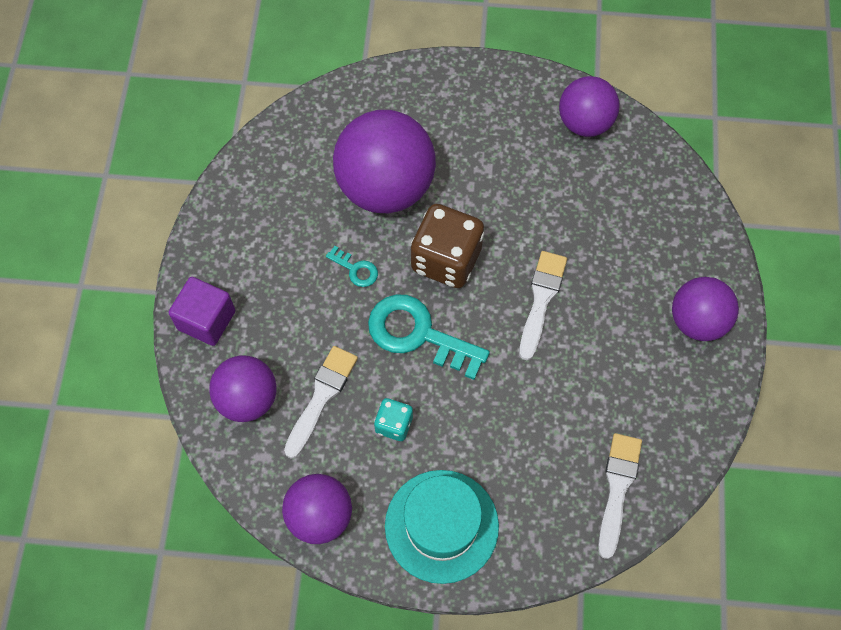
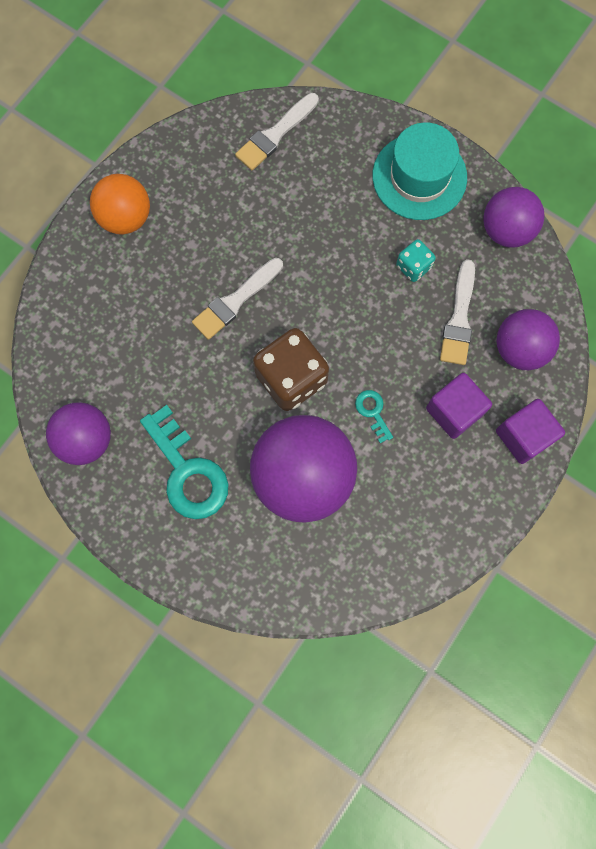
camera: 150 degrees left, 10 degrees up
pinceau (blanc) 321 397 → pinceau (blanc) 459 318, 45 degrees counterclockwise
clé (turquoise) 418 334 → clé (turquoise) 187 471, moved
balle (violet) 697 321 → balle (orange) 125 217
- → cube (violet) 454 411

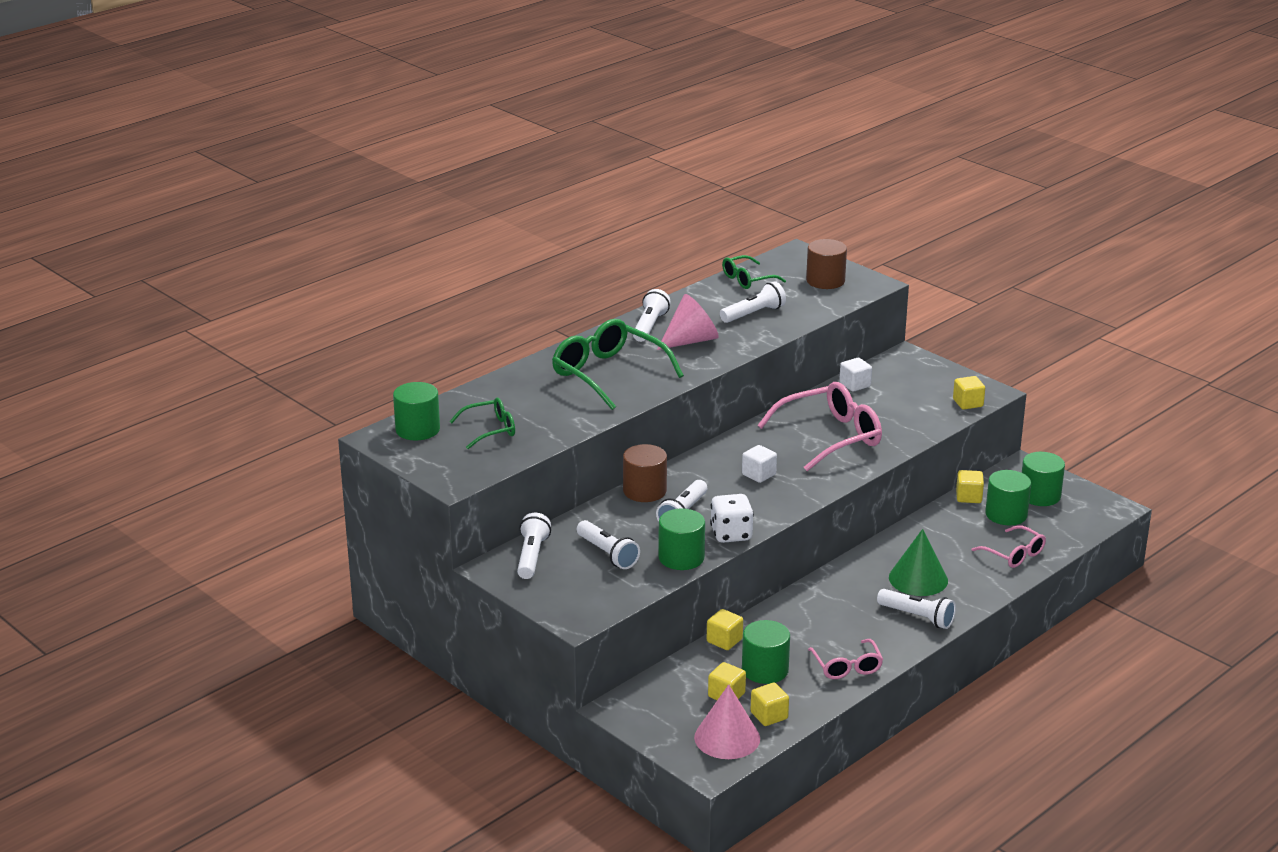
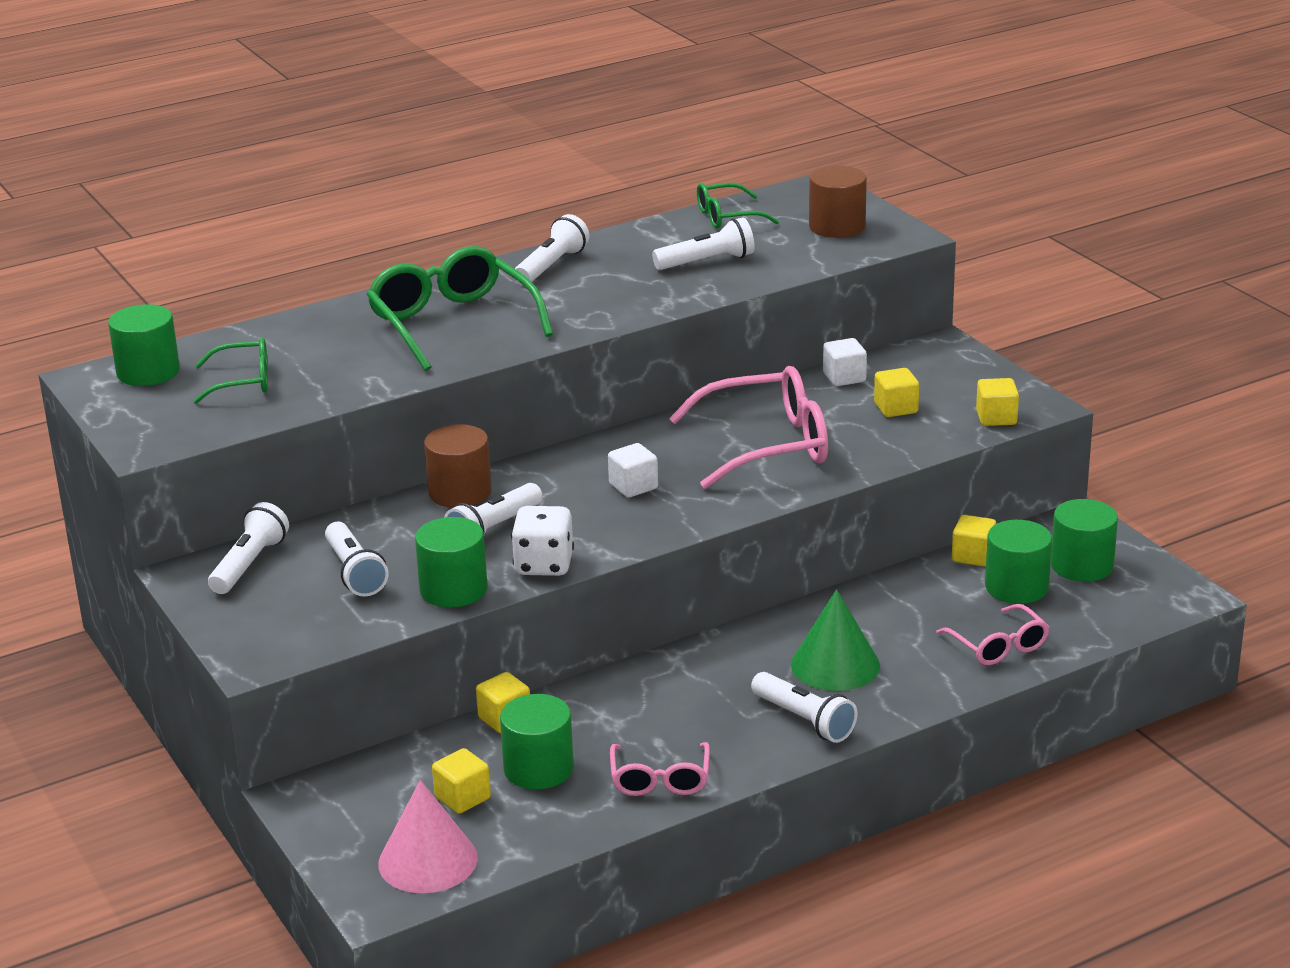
camera: 15 degrees right, 0 degrees up
cône (rose) 691 340 → -
cube (jaune) 769 716 → cube (jaune) 896 408, moved

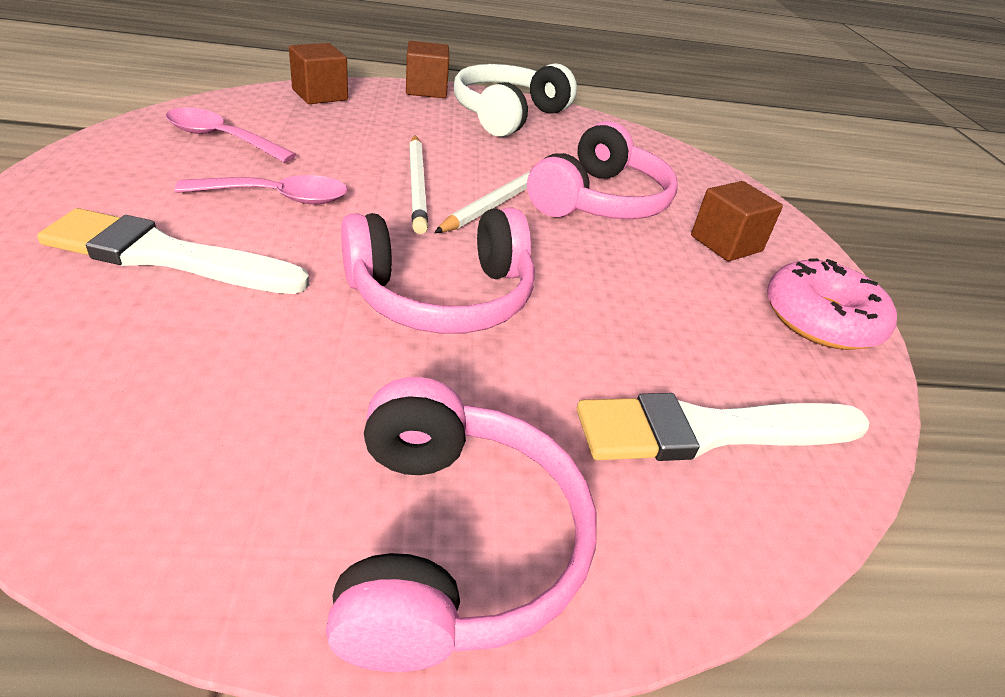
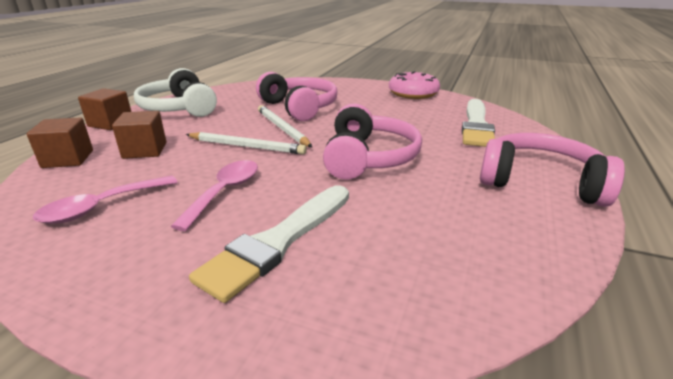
camera: 60 degrees left, 10 degrees down
cube (marron) 726 243 → cube (marron) 145 150, moved

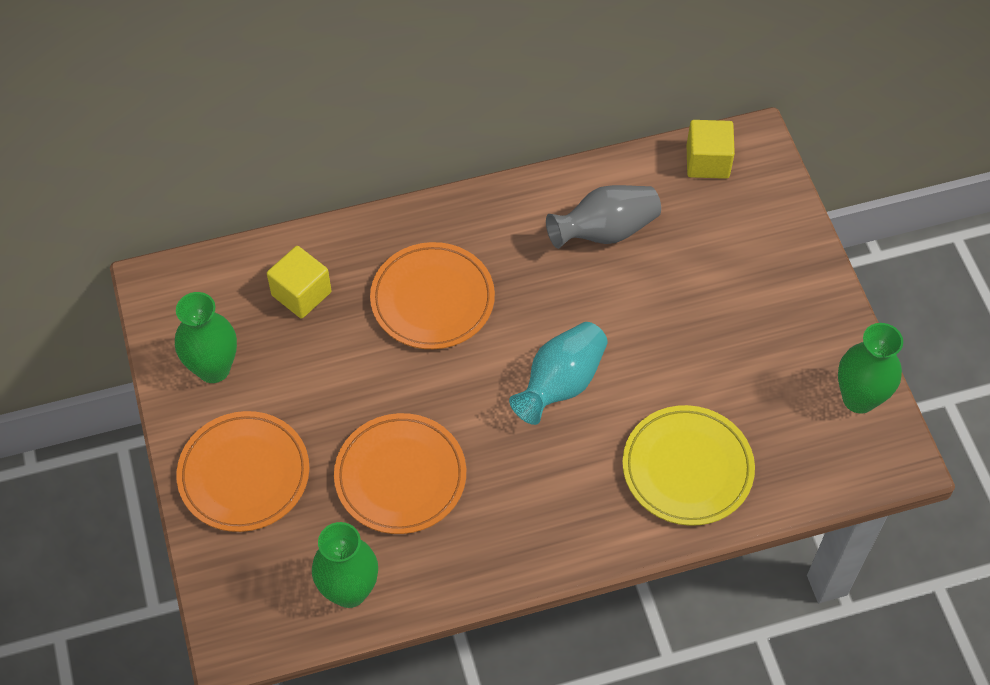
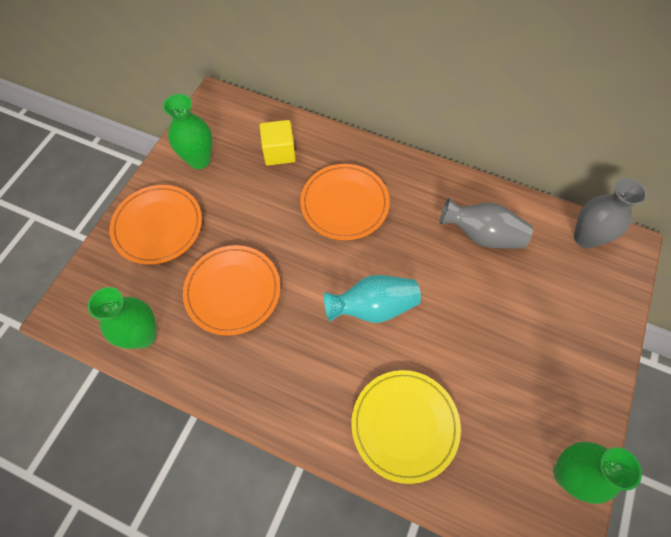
camera: 40 degrees right, 5 degrees up
cube (jaune) 707 162 → vase (gris) 585 237

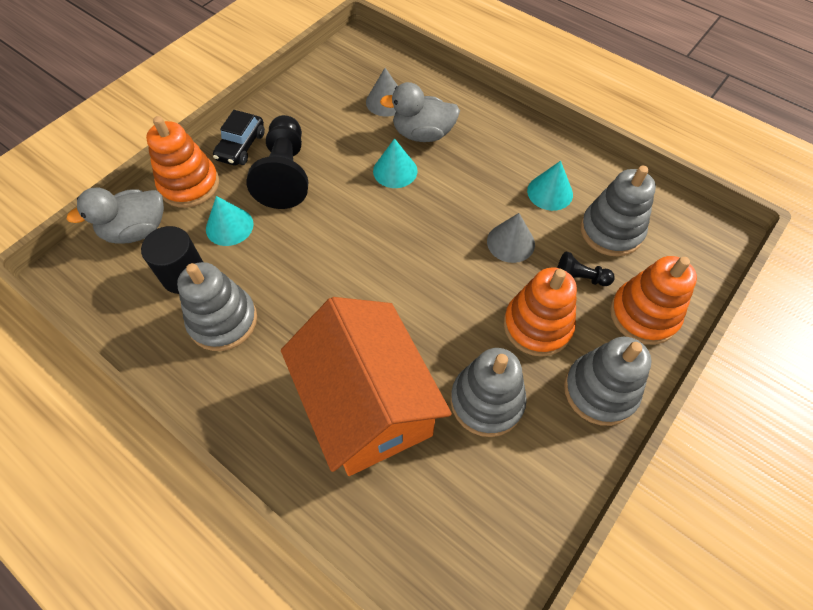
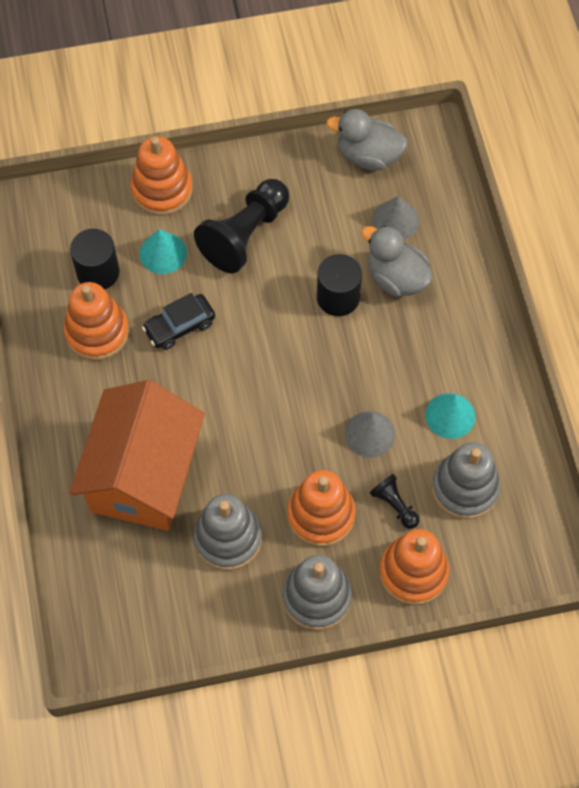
camera: 40 degrees right, 5 degrees up
canard (gris) 136 231 → canard (gris) 368 156, moved
jouet à empiler (gris) 223 321 → jouet à empiler (orange) 97 332
voiture (noir) 241 146 → voiture (noir) 179 326, moved
cône (turquoise) 395 171 → cylindre (noir) 338 297

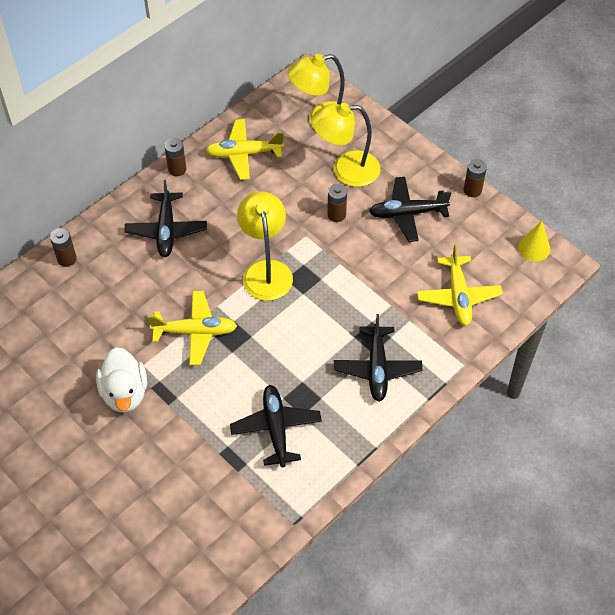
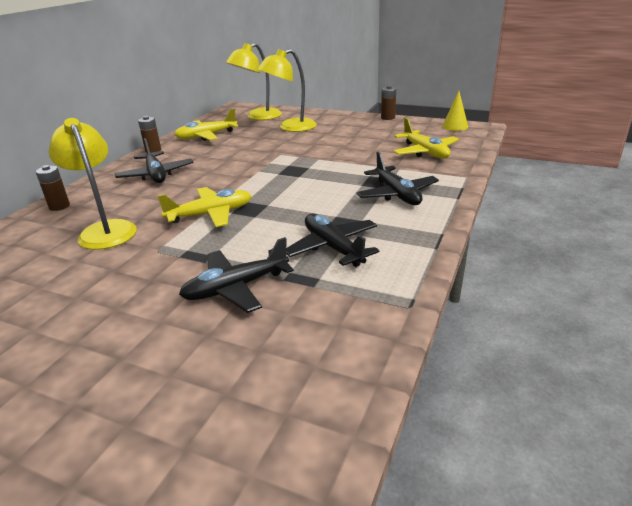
camera: 20 degrees left, 25 degrees down
canard (blanc) 125 393 → -
lampe (jaune) 266 271 → lampe (jaune) 105 230, moved
pile (marron) 336 215 → -
avion (noir) 407 213 → avion (noir) 236 288, moved

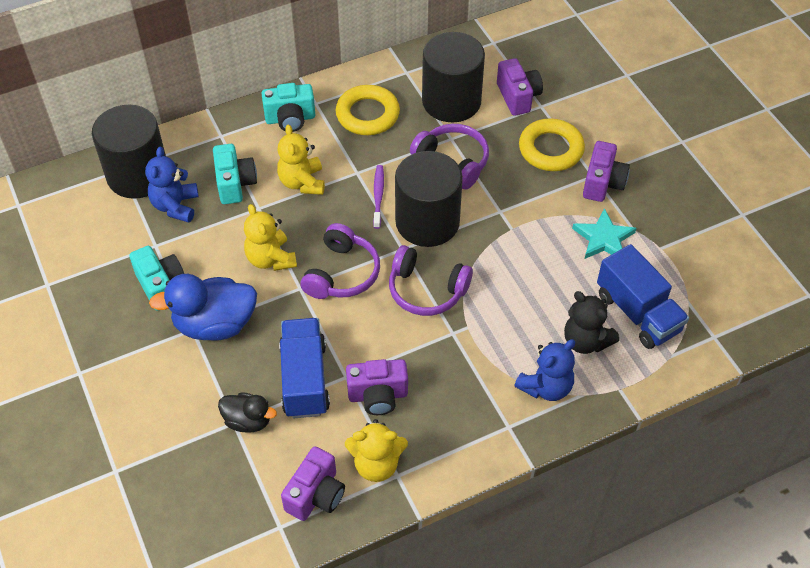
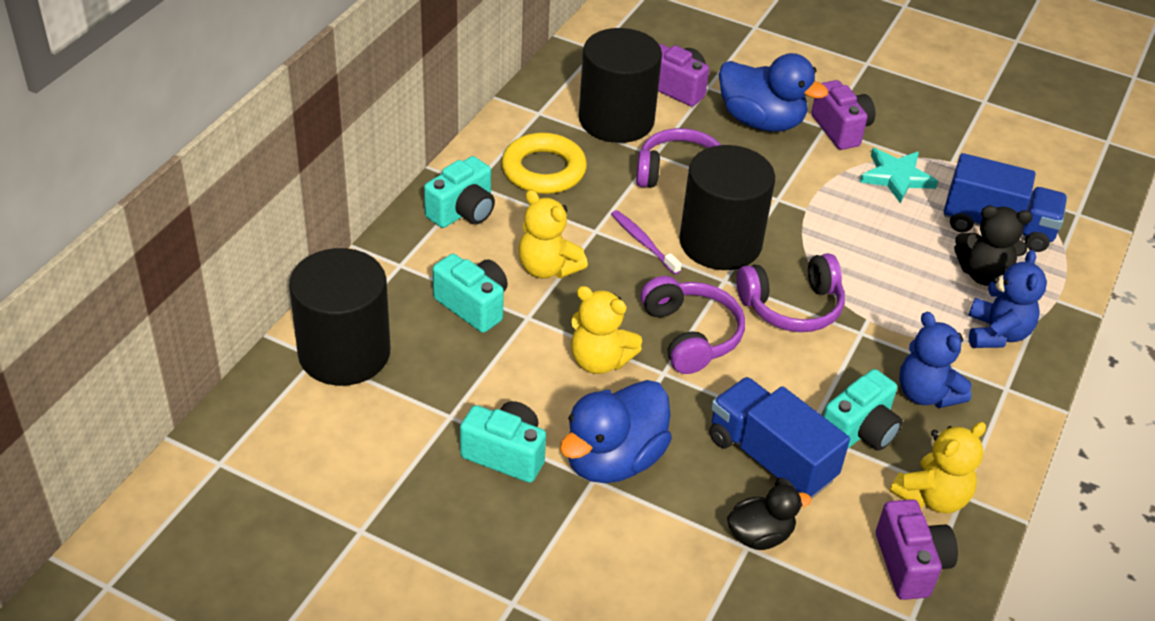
camera: 40 degrees left, 10 degrees down
ours en peluche (bleu) 175 206 → ours en peluche (bleu) 926 394, moved
appareil photo (violet) 378 395 → appareil photo (turquoise) 859 431
anneau (jaune) 551 149 → canard (bleu) 761 121

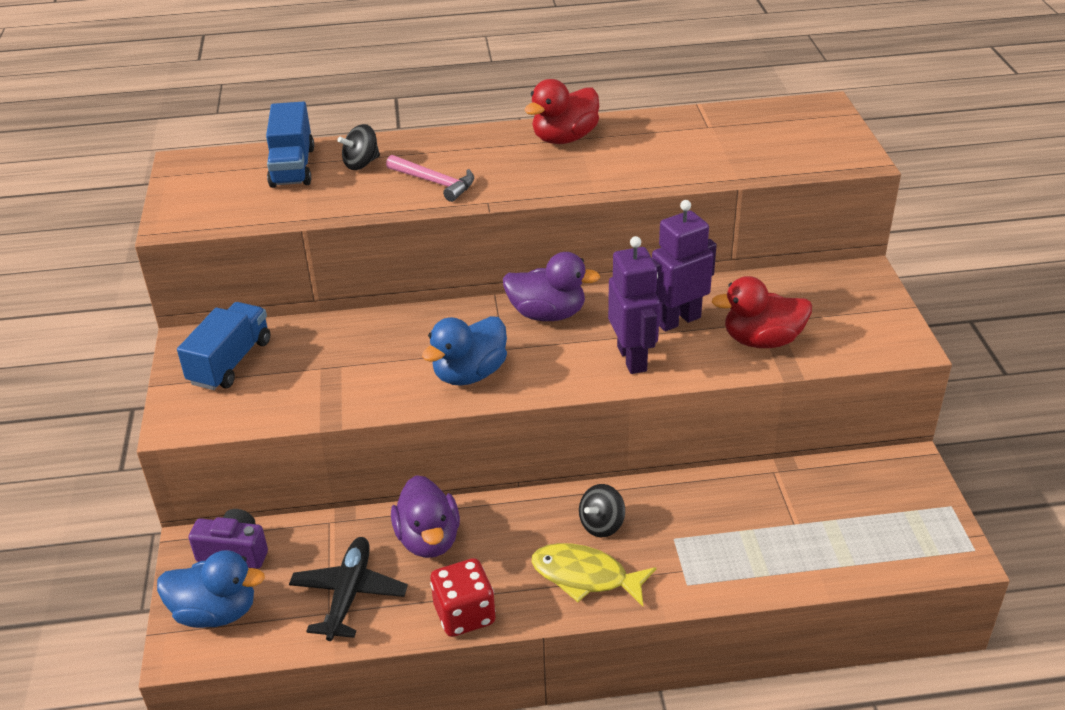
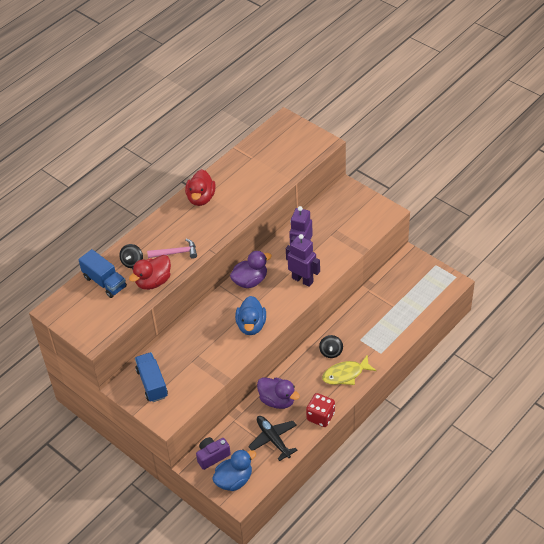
camera: 40 degrees left, 10 degrees up
canard (rouge) 762 340 → canard (rouge) 153 282, moved

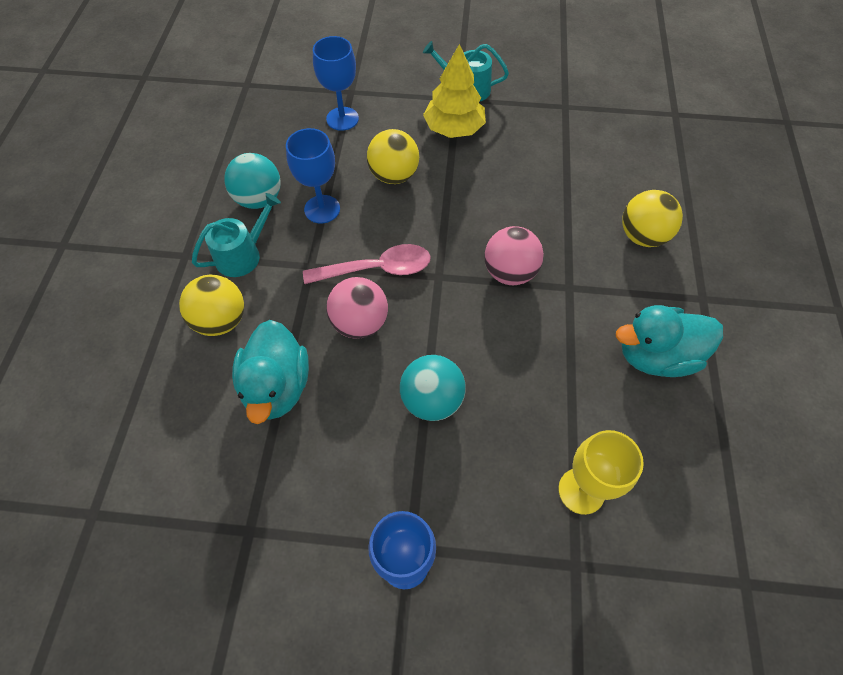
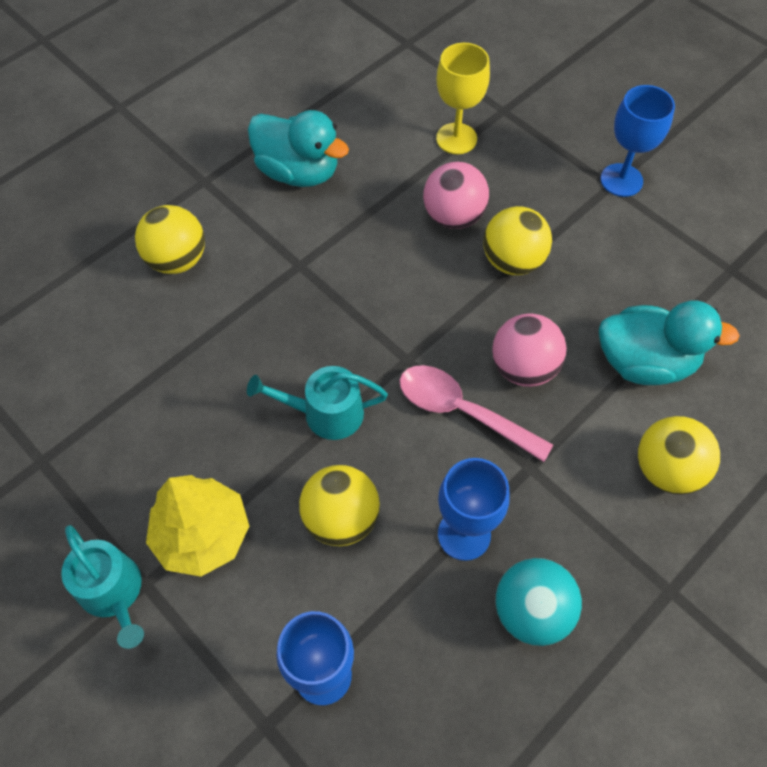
camera: 140 degrees left, 0 degrees up
arrosoir (turquoise) 243 255 → arrosoir (turquoise) 325 413, moved
canard (turquoise) 277 386 → canard (turquoise) 645 362, 60 degrees clockwise
balle (turquoise) 432 400 → balle (jaune) 512 261
balle (rose) 509 272 → balle (rose) 453 216, moved

